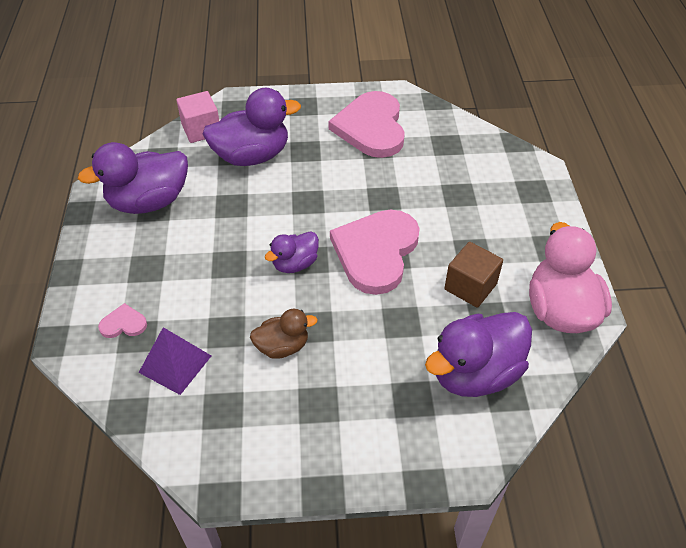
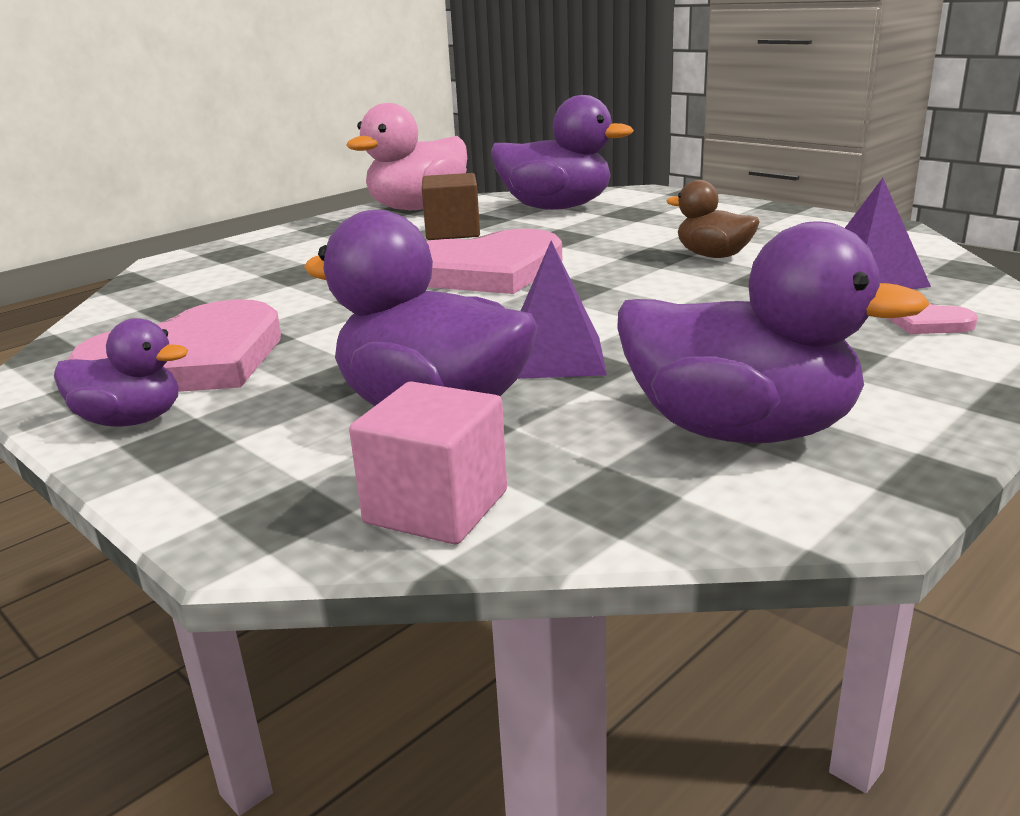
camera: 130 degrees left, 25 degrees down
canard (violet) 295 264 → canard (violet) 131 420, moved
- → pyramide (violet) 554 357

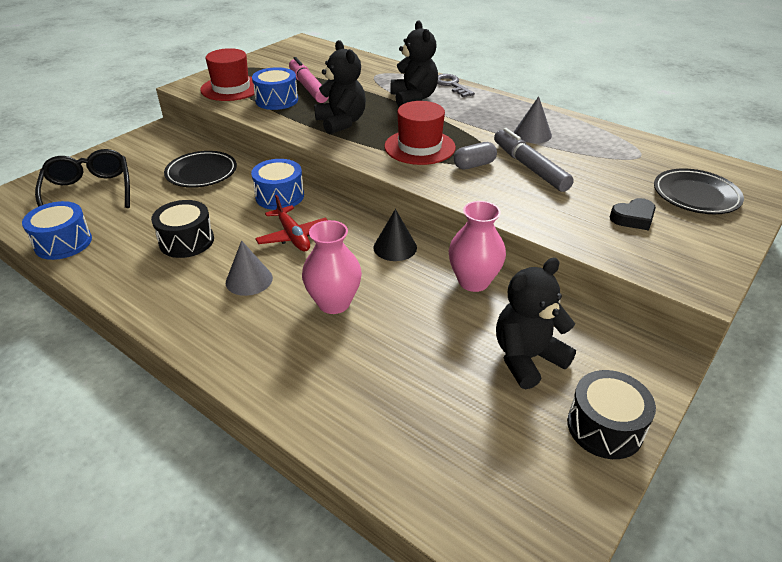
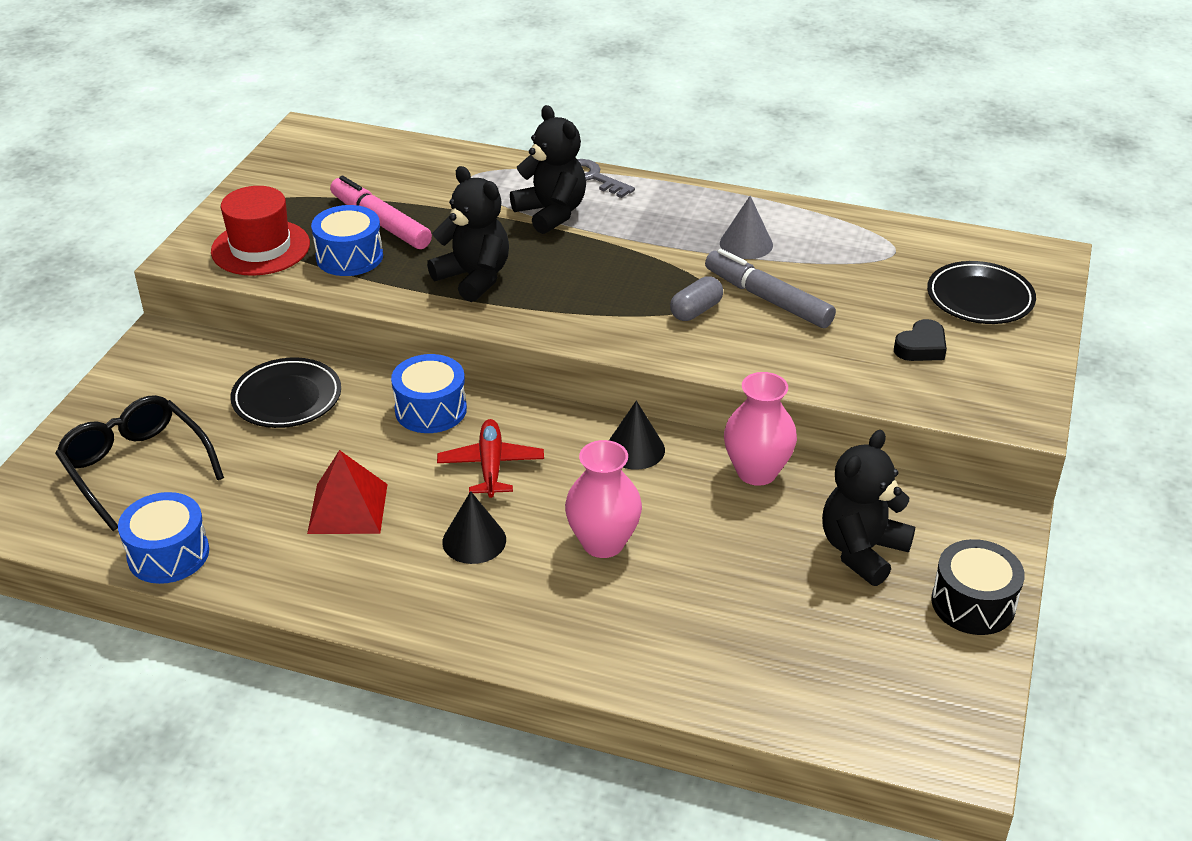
camera: 20 degrees left, 0 degrees up
tambour (noir) 187 241 → pyramide (rouge) 348 508
cône (gris) 249 280 → cône (noir) 474 540
avion (rouge) 293 236 → avion (rouge) 491 465, 135 degrees counterclockwise
chapeau (rouge) 419 147 → -

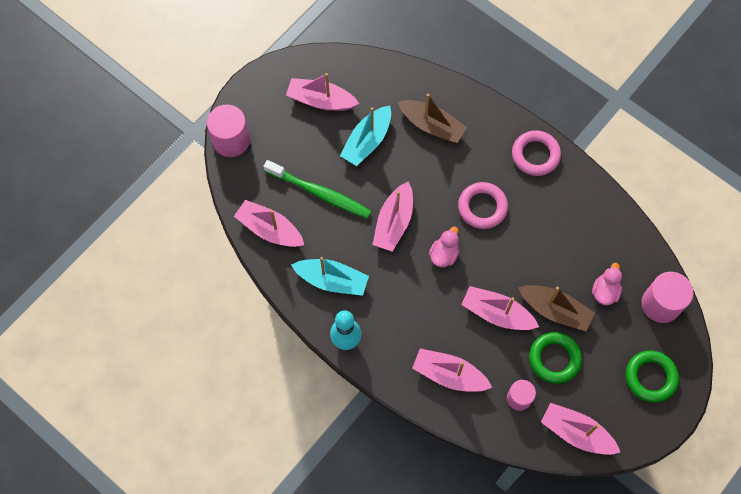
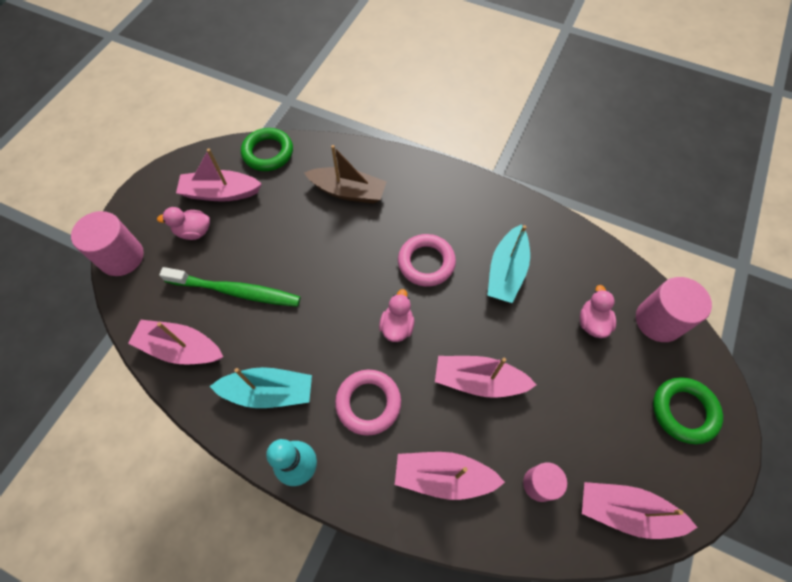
camera: 15 degrees left, 5 degrees down
bateau (turquoise) 367 141 → bateau (turquoise) 506 271, moved
bateau (rose) 394 222 → -
anneau (rose) 535 155 → anneau (rose) 368 403, moved
bateau (marron) 555 310 → -
anneau (vert) 554 359 → anneau (vert) 268 153, moved
- → canard (rose) 194 231

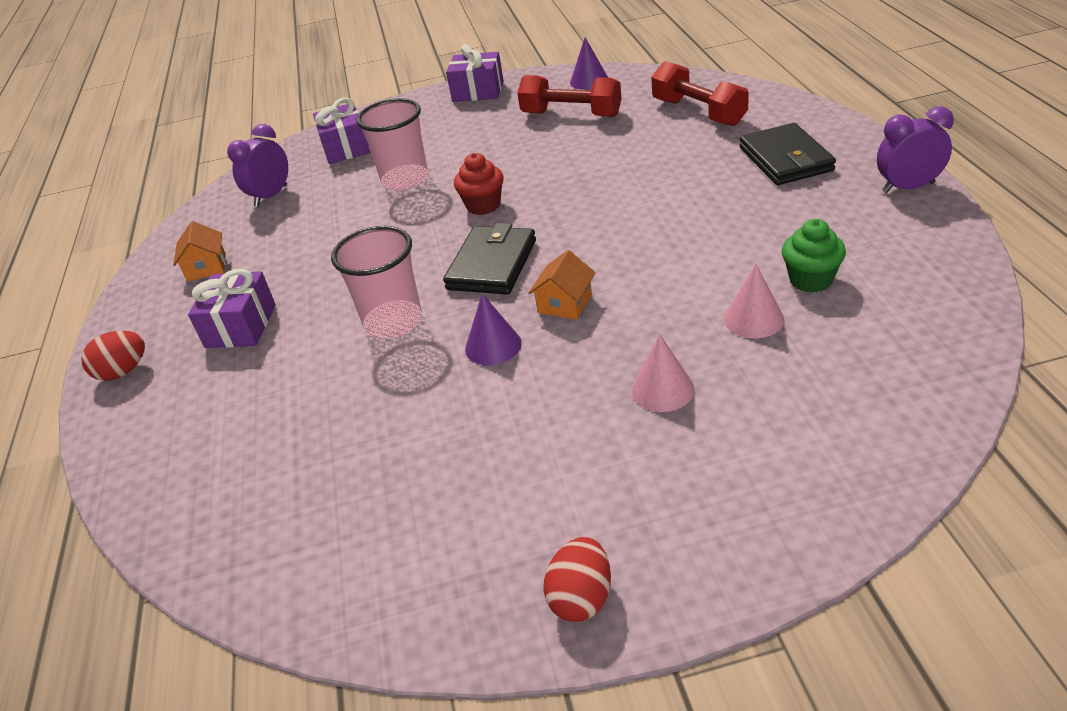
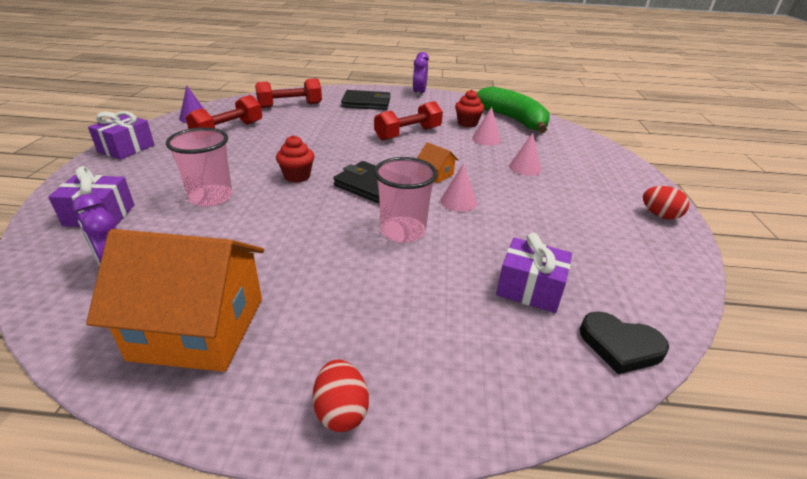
camera: 80 degrees left, 5 degrees down
maison (orange) 206 267 → maison (orange) 198 328, x2.32
cadeau (violet) 241 326 → cadeau (violet) 530 289, moved
cône (violet) 493 346 → cône (rose) 458 201
muffin (vert) 810 280 → muffin (rouge) 467 123
- → haltère (rouge) 408 134
- → banane (vert) 513 120
- → cœur (noir) 620 345

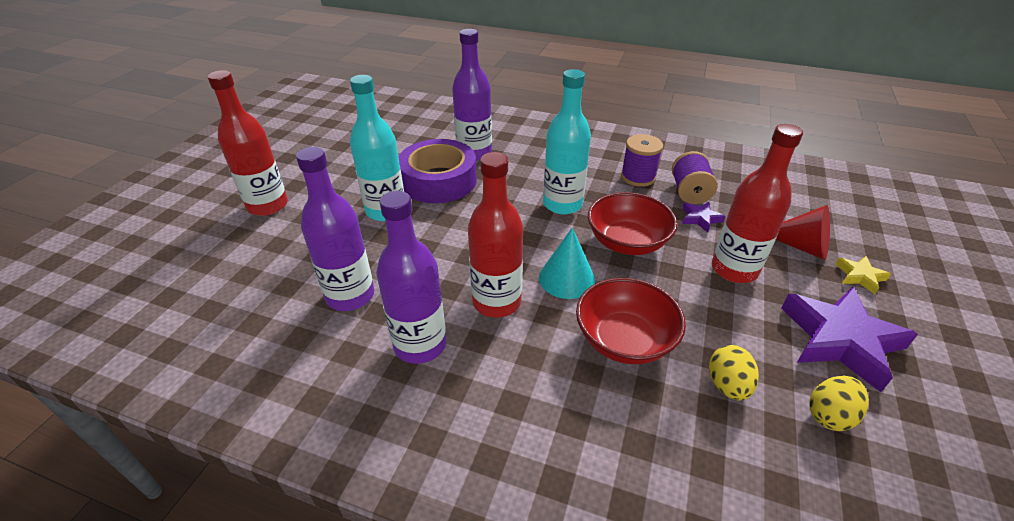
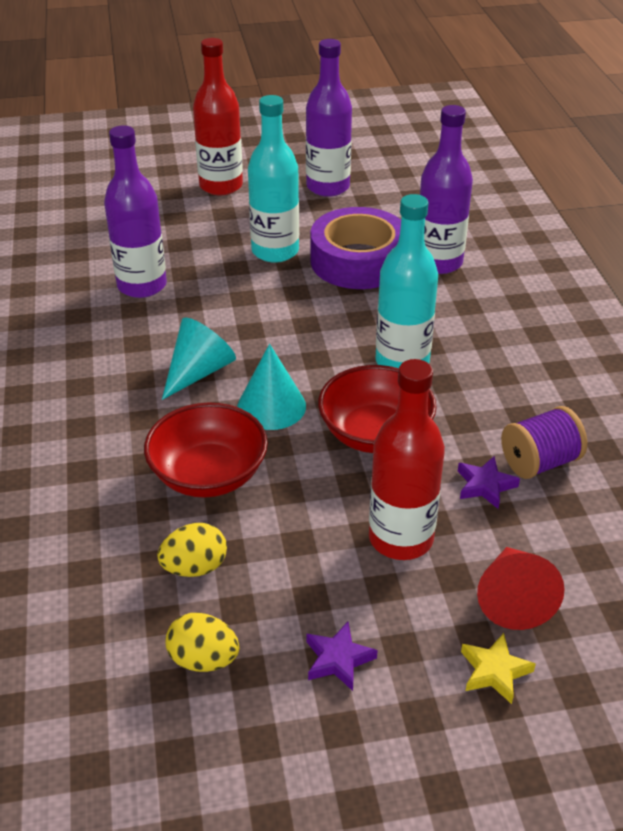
camera: 60 degrees right, 0 degrees up
bouteille (violet) 420 345 → bouteille (violet) 328 187, moved
bouteille (rouge) 496 302 → cône (turquoise) 199 372
bobine (violet) 638 177 → -
étoile (violet) 840 340 → étoile (violet) 338 659, x0.46

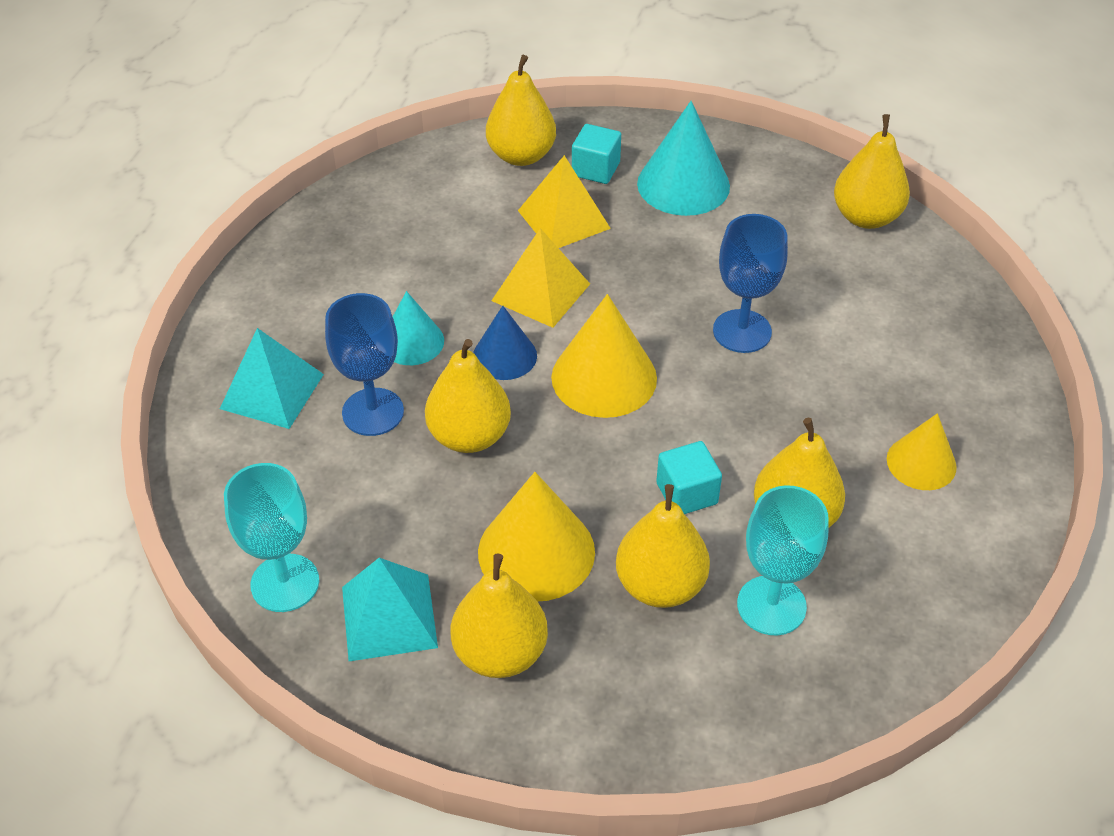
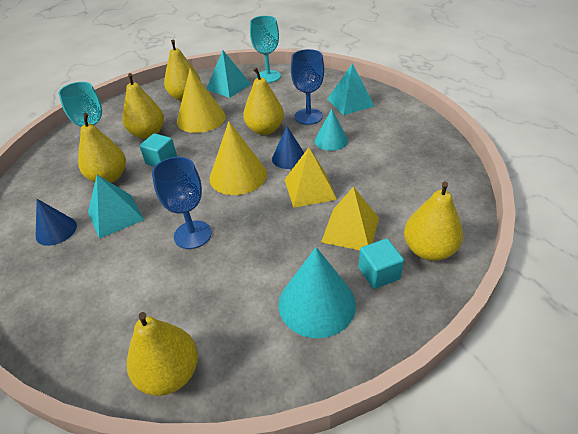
camera: 140 degrees right, 5 degrees down
cône (jaune) 921 463 → cône (bleu) 56 230
- → pyramide (turquoise) 115 215

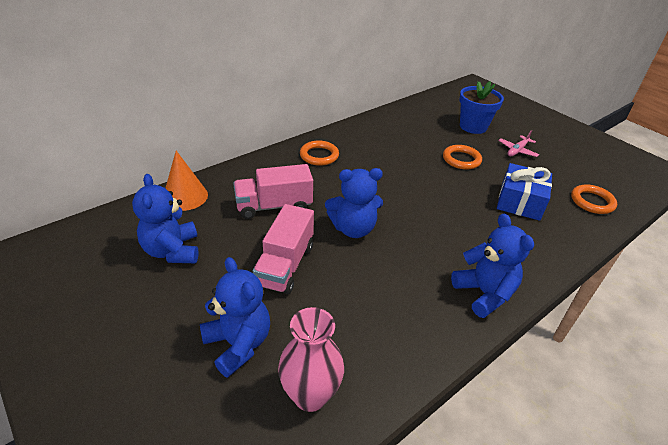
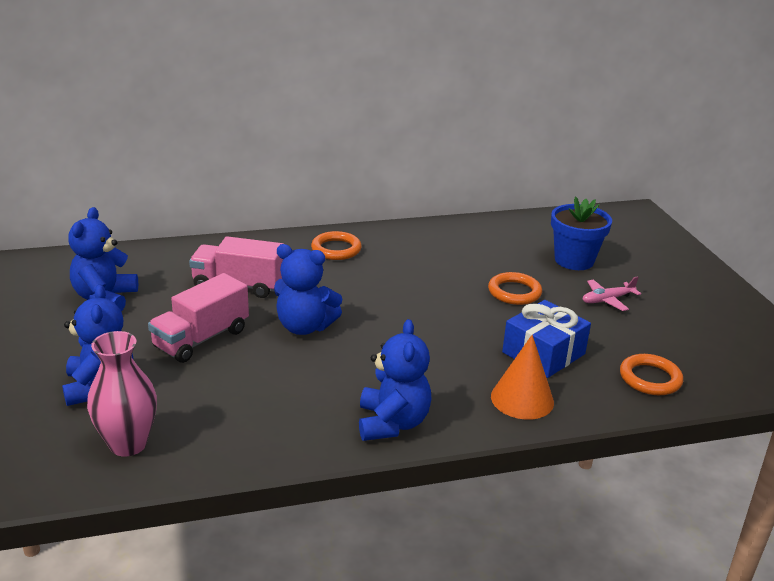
camera: 25 degrees right, 10 degrees down
cône (orange) 185 196 → cône (orange) 522 399, moved

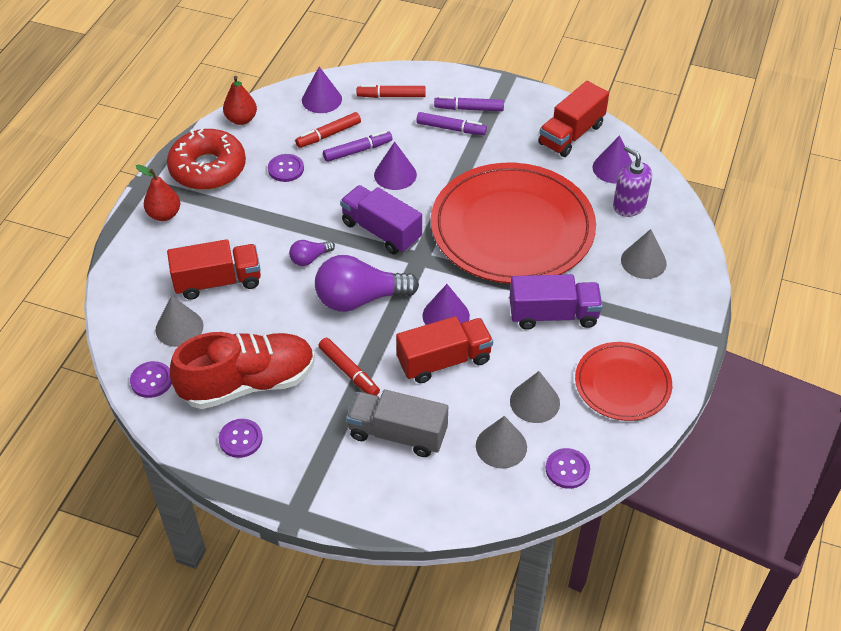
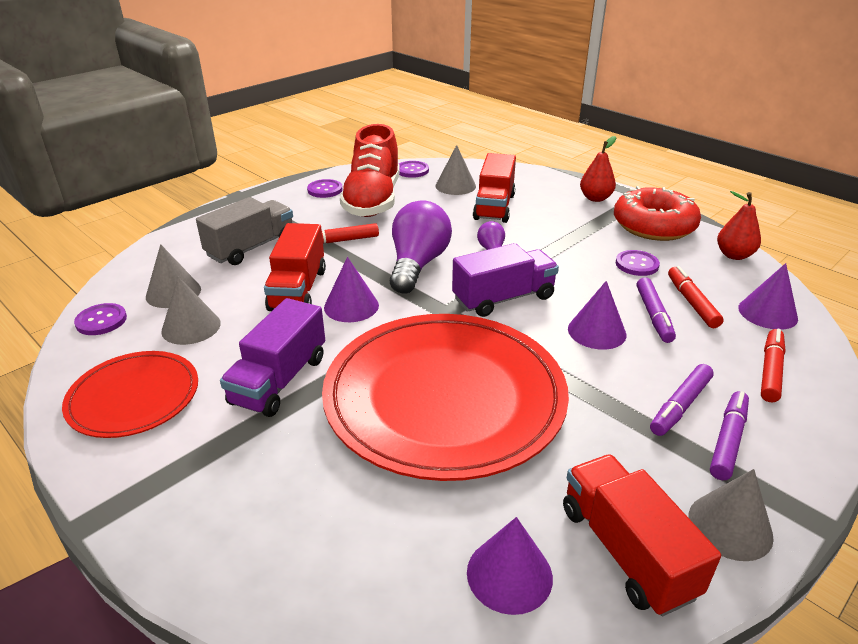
camera: 115 degrees right, 15 degrees down
distributeur de savon (violet) 629 206 → -
cône (gris) 643 261 → cône (gris) 730 526, moved

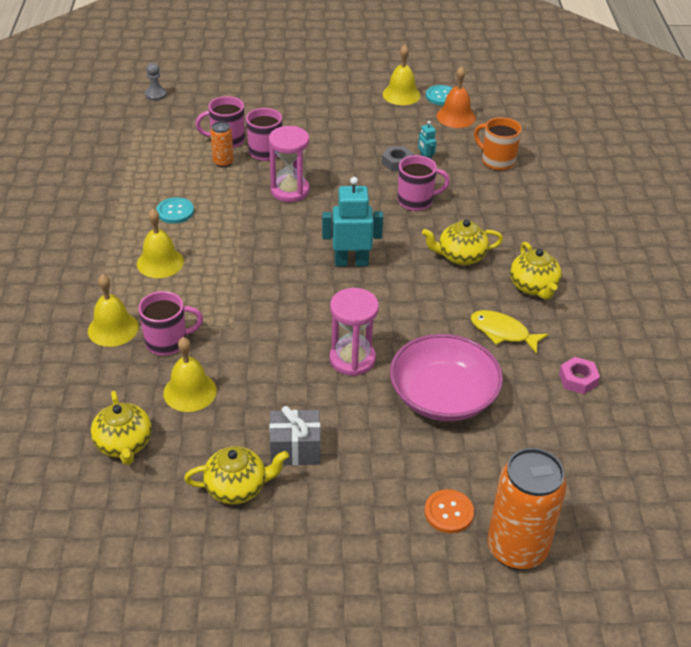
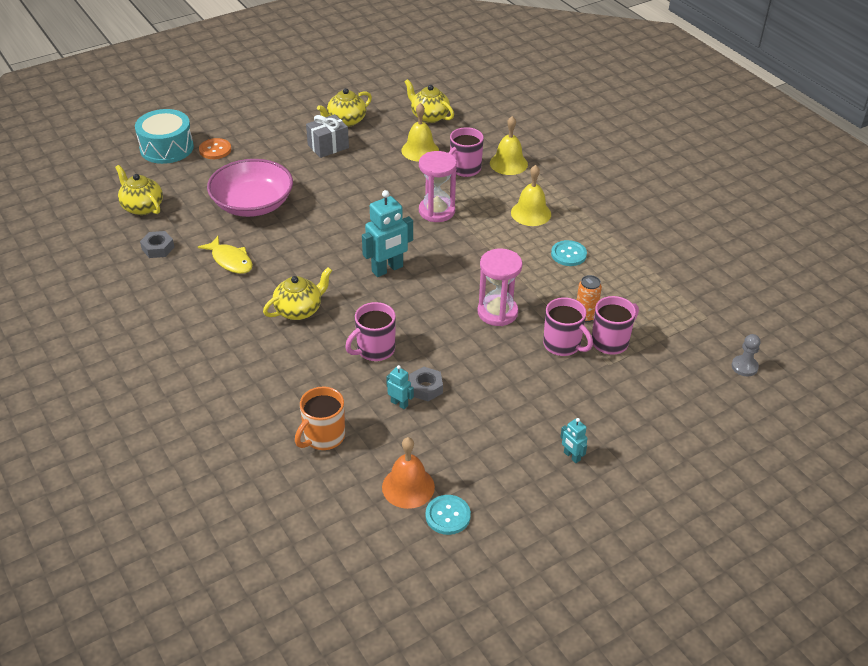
camera: 150 degrees right, 0 degrees up
sablier (rose) 352 359 → sablier (rose) 437 211, moved
cloche (jaune) 401 94 → -
poisson (jaune) 502 332 → poisson (jaune) 230 260, 45 degrees clockwise
tasse (orange) 497 161 → tasse (orange) 323 437, 120 degrees clockwise
canette (orange) 516 549 → tambour (turquoise) 166 148
théière (jaune) 533 287 → théière (jaune) 142 207, moved
écrou (rose) 578 379 → écrou (gris) 158 248
- → robot (turquoise) 571 456

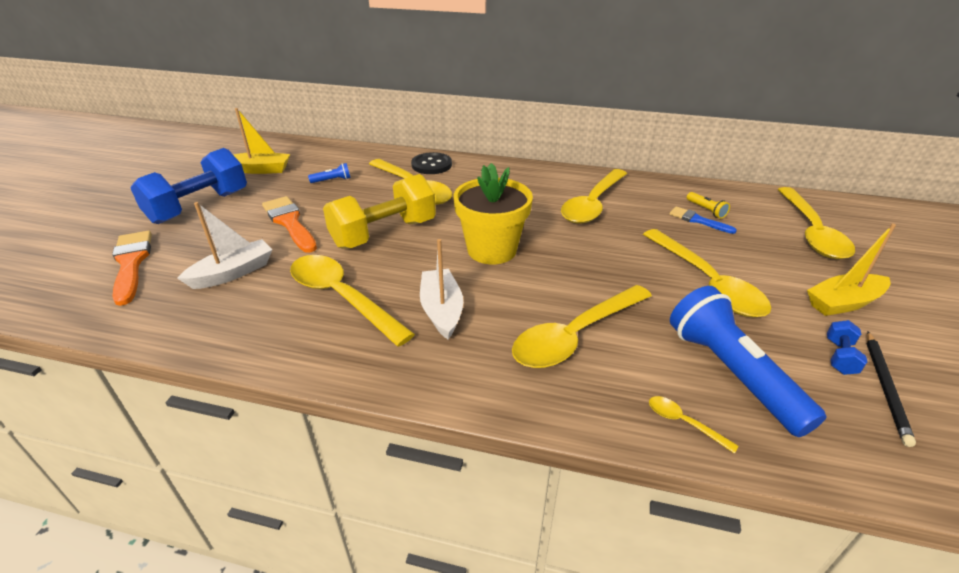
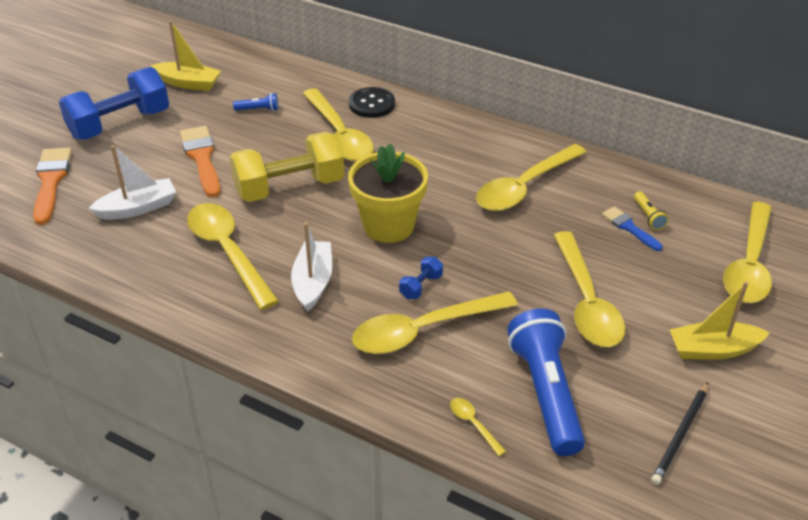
camera: 15 degrees right, 5 degrees up
haltère (bleu) 840 357 → haltère (bleu) 421 286, moved

